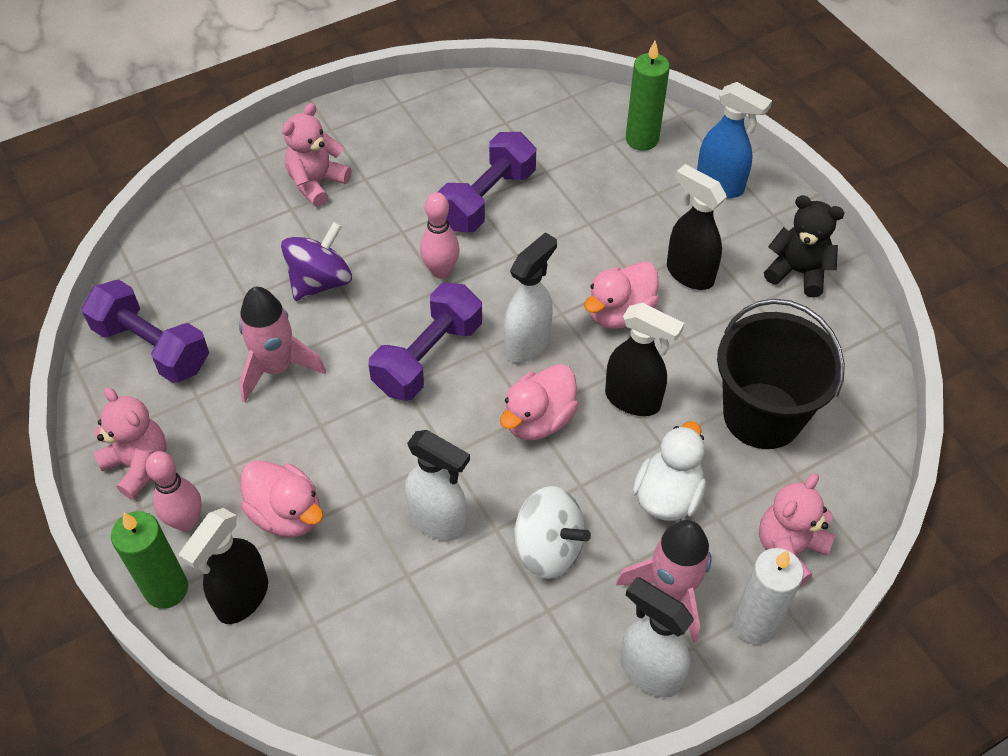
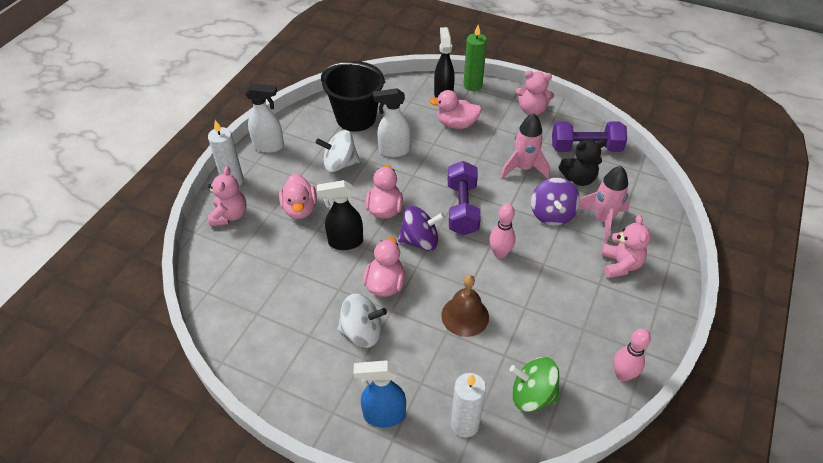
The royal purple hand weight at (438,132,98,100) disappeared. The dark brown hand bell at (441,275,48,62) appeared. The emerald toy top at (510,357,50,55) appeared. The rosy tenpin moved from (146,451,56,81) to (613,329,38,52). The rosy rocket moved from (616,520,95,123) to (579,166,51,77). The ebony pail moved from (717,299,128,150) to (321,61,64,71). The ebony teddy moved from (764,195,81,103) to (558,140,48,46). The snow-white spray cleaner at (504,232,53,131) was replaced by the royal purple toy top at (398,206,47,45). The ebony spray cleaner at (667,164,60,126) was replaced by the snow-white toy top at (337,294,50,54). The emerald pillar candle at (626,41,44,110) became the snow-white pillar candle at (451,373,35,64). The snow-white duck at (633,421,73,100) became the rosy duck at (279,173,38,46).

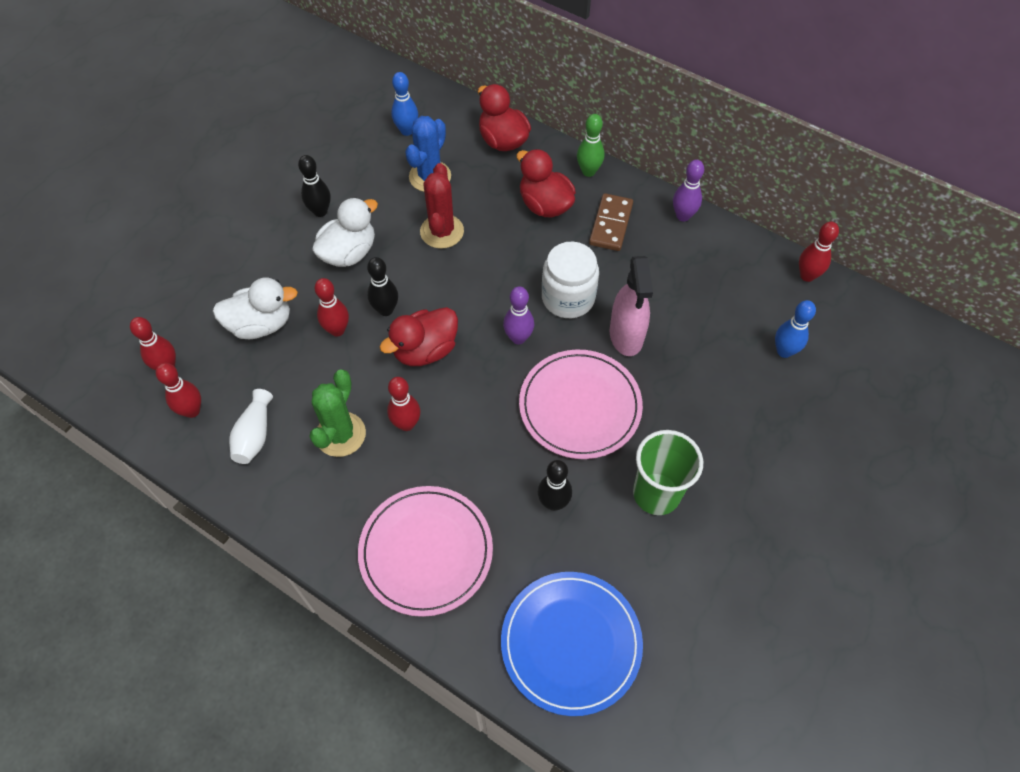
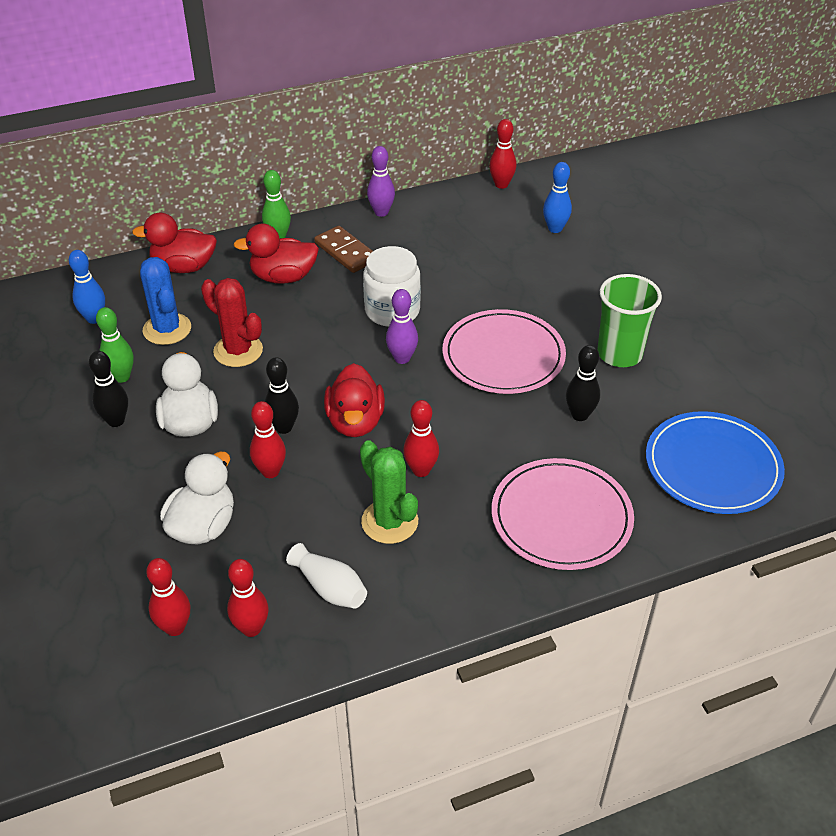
The rosy spray cleaner at (610,256,43,100) disappeared. The emerald tenpin at (96,307,38,76) appeared.

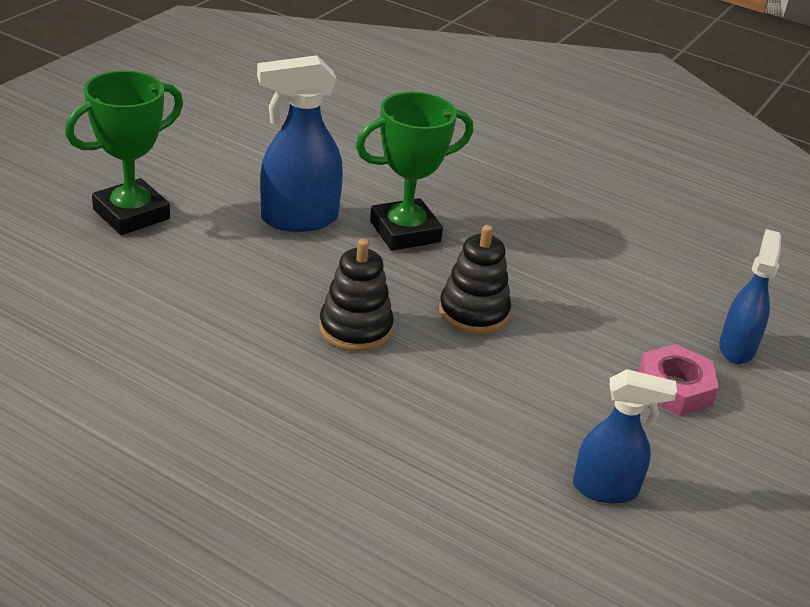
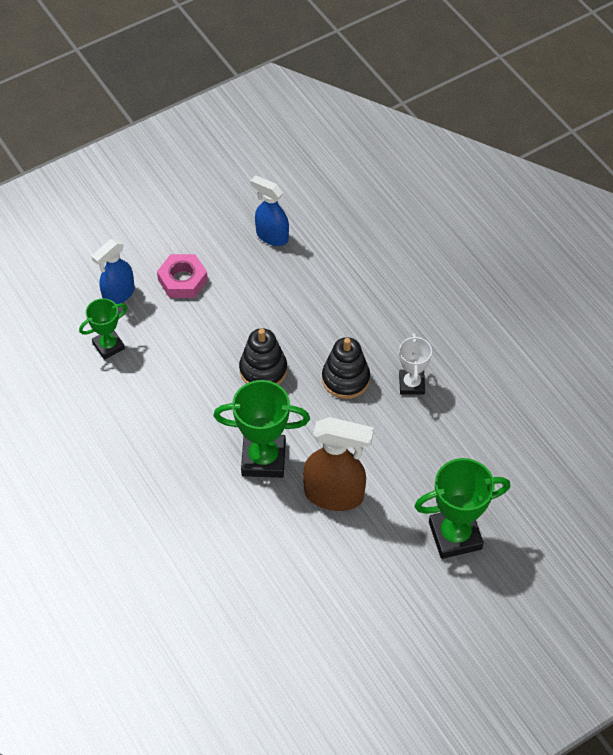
The emerald prize cup at (79,298,48,62) appeared. The snow-white prize cup at (399,333,33,62) appeared. The royal blue spray cleaner at (257,55,86,177) became the dark brown spray cleaner at (303,417,71,94).

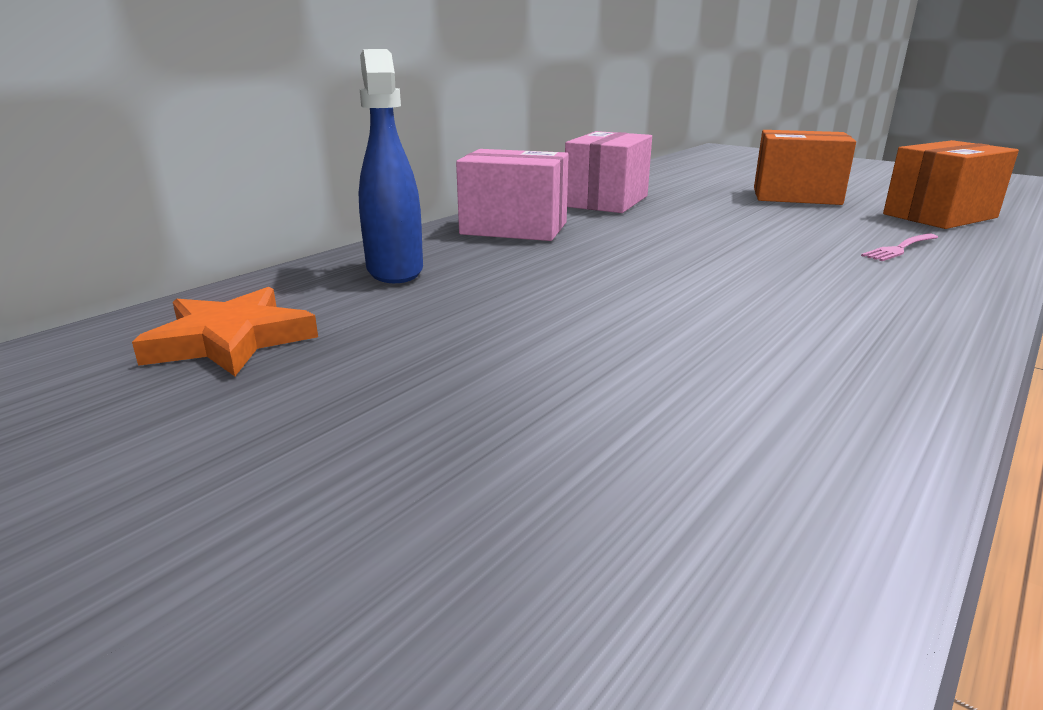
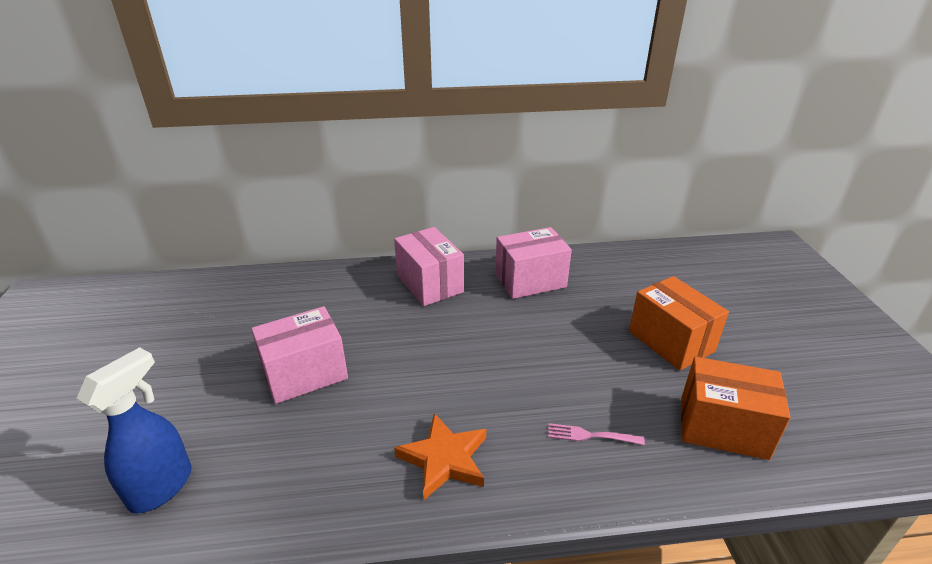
The rosy parcel at (251,306,97,98) appeared. The bright orange star moved from (132,287,186,89) to (394,413,92,88). The royal blue spray cleaner moved from (359,49,64,234) to (76,347,116,167).

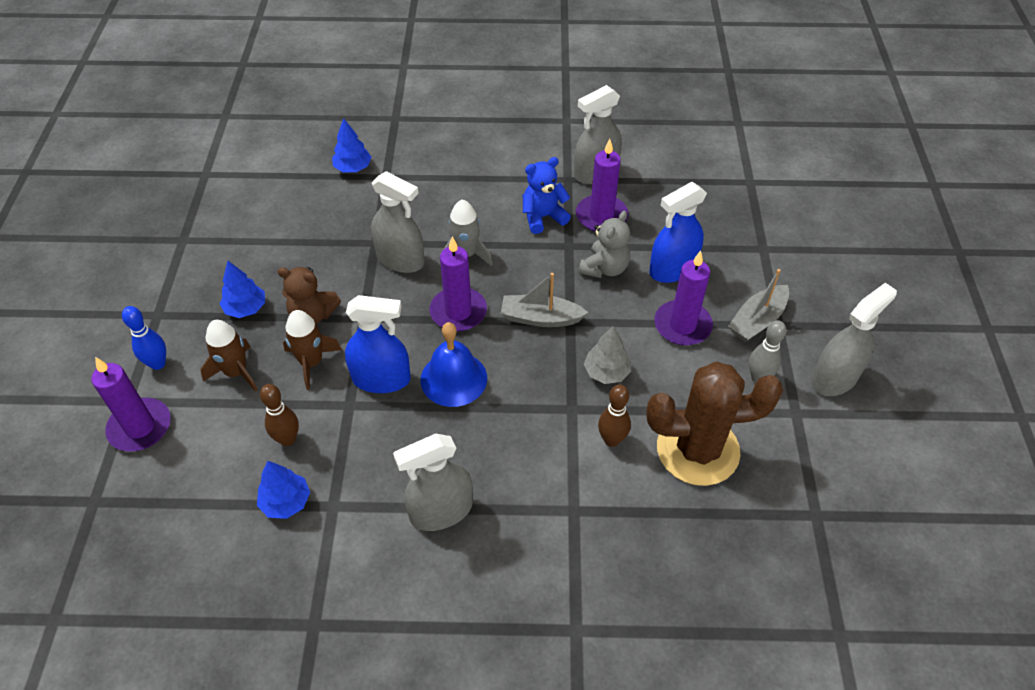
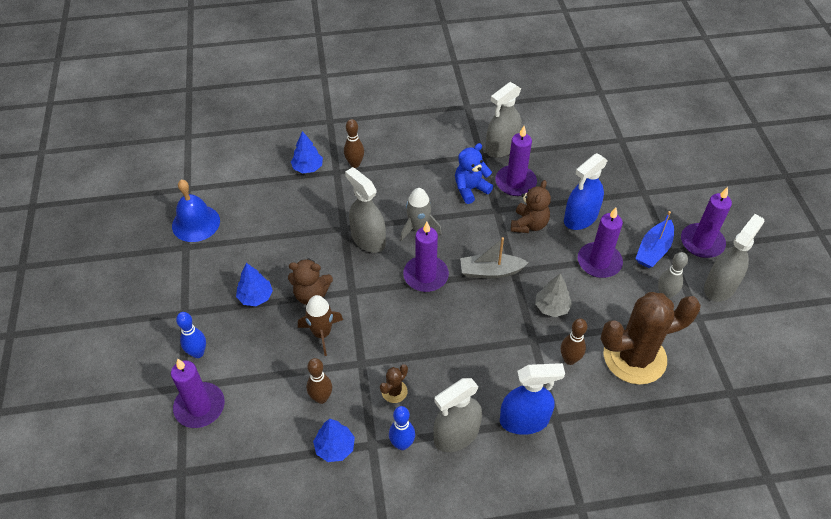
The dark brown rocket at (200,320,58,72) disappeared. The dark brown tenpin at (344,119,20,49) appeared. The dark brown prickly plant at (380,364,28,39) appeared. The royal blue tenpin at (389,406,26,44) appeared. The royal purple pillar candle at (681,187,51,71) appeared. The royal blue spray cleaner moved from (345,295,66,98) to (500,363,65,72). The royal blue hand bell moved from (421,322,66,85) to (172,180,48,62). The ash-grey teddy at (579,211,51,67) became the dark brown teddy at (511,180,40,53). The ash-grey toy boat at (728,269,61,73) became the royal blue toy boat at (635,211,39,57). The ash-grey spray cleaner at (371,171,54,102) turned 150 degrees counterclockwise.

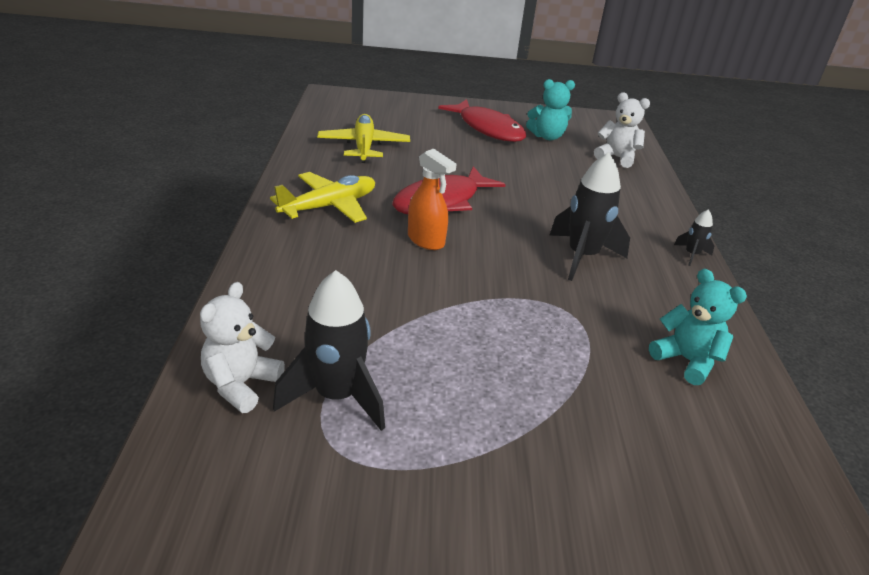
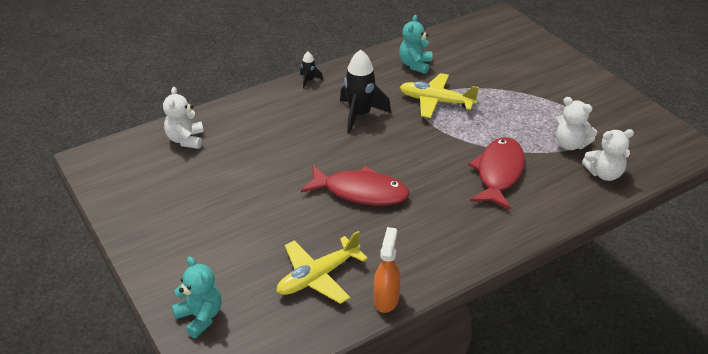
The golden toy plane moved from (270,172,105,51) to (400,73,79,45). The bright orange spray cleaner moved from (408,149,48,101) to (373,227,28,86). The scarlet fish moved from (438,99,88,43) to (468,137,57,73). The turquoise teddy moved from (526,79,49,61) to (172,256,50,82). The ebony rocket at (273,270,112,161) was replaced by the snow-white teddy at (556,97,41,53).

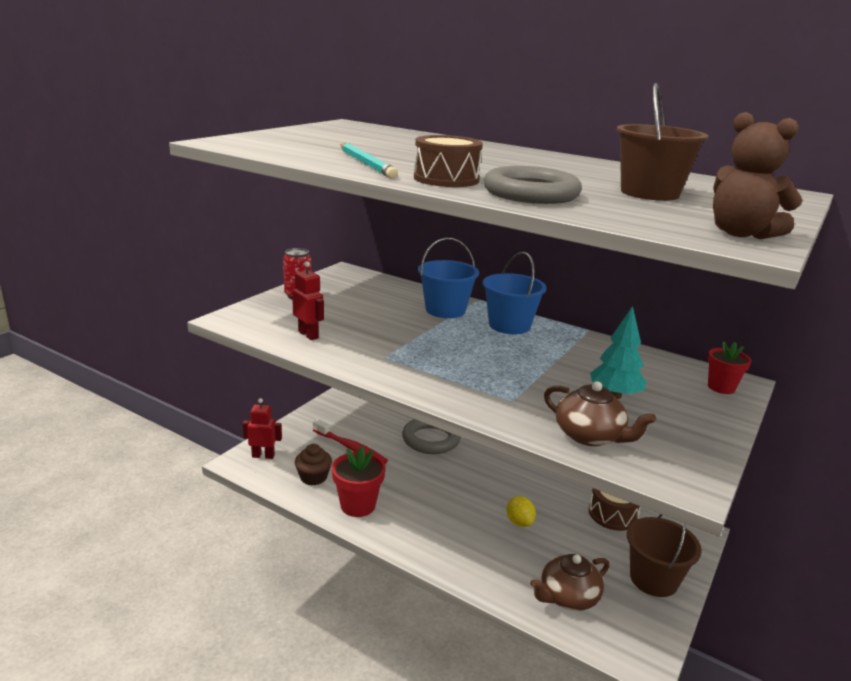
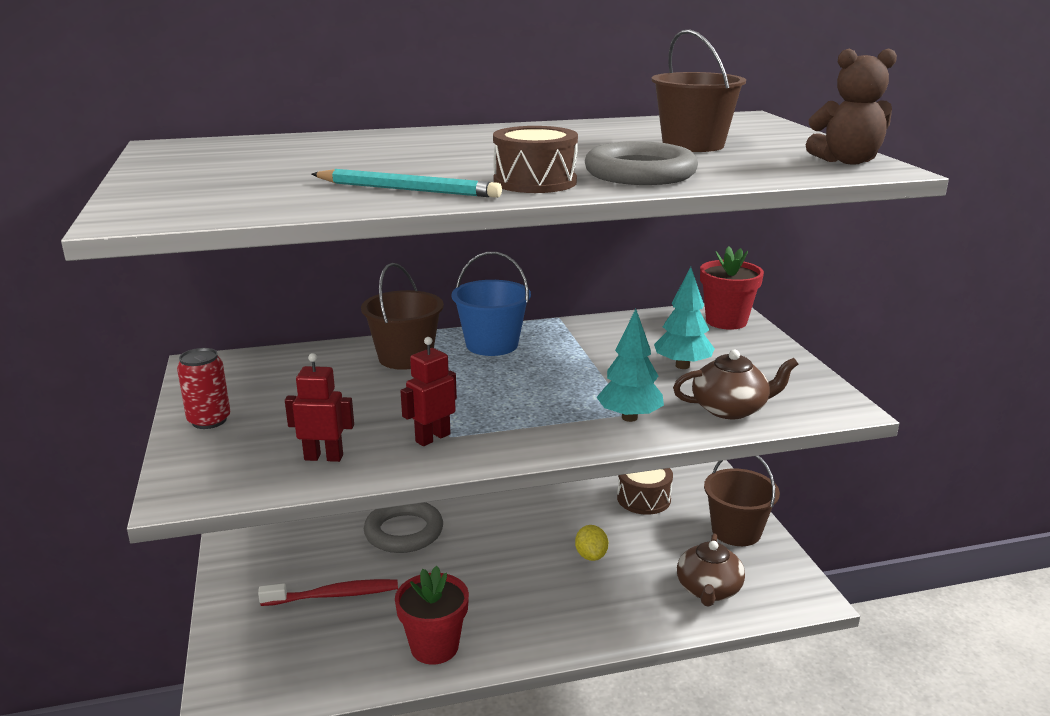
The dark brown cupcake at (295,444,37,41) disappeared. The turquoise fir tree at (596,309,68,113) appeared. The scarlet robot figure moved from (243,398,39,61) to (400,337,57,109). The royal blue pail at (418,238,61,80) became the dark brown pail at (361,263,83,107). The golden lemon at (506,496,30,31) turned 60 degrees clockwise. The scarlet flower pot at (708,341,43,53) changed to 1.53 times the size.

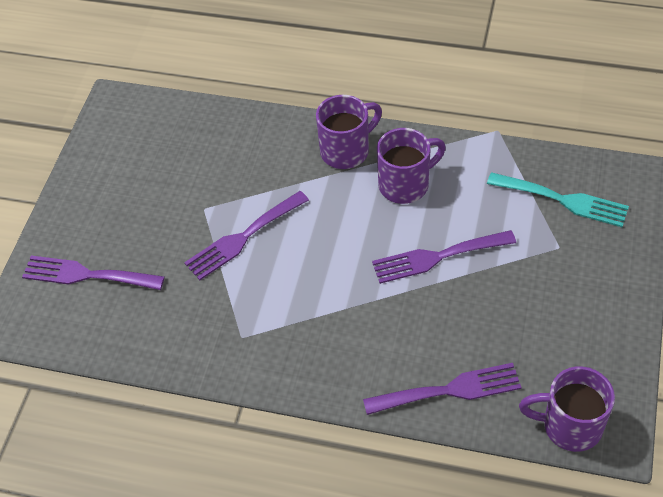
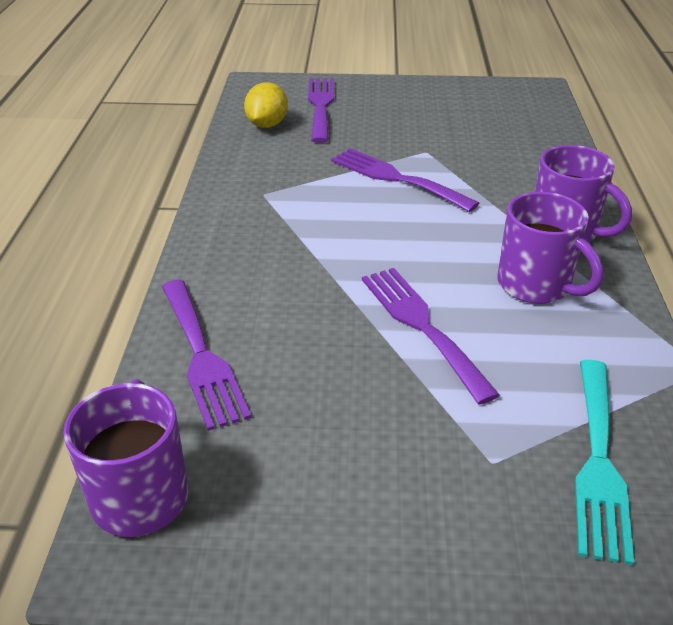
The golden lemon at (244,82,44,46) appeared.

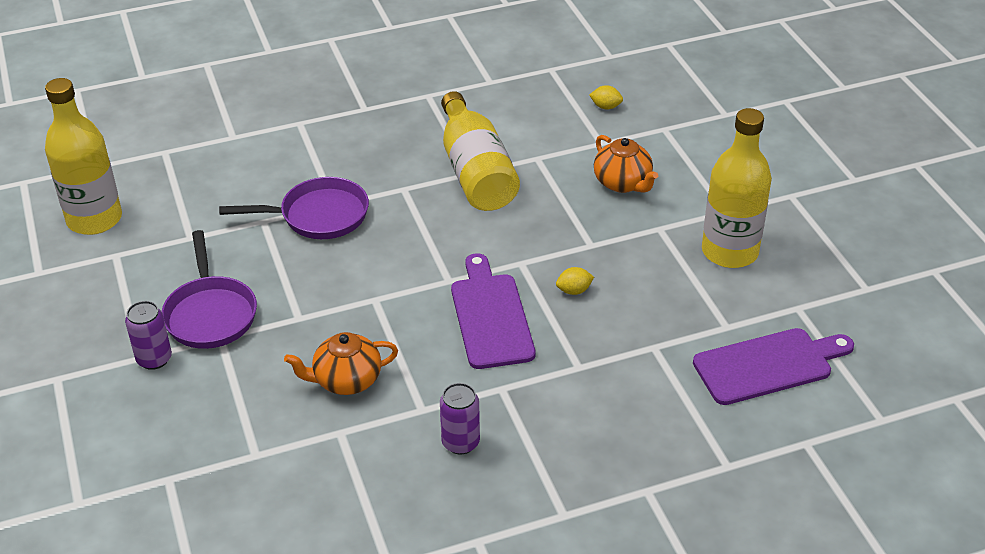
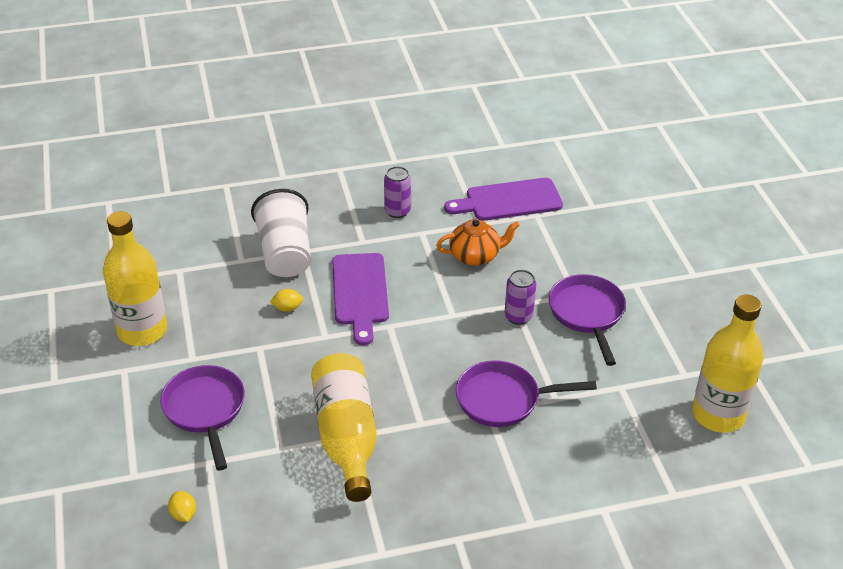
The snow-white tumbler at (251,189,60,88) appeared. The royal purple tin moved from (125,301,47,69) to (504,270,32,55). The royal purple chopping board moved from (693,328,161,77) to (444,178,119,43). The bright orange china teapot at (594,135,64,58) was replaced by the royal purple skillet at (160,365,85,106). The golden lemon at (589,85,34,24) turned 45 degrees clockwise.

